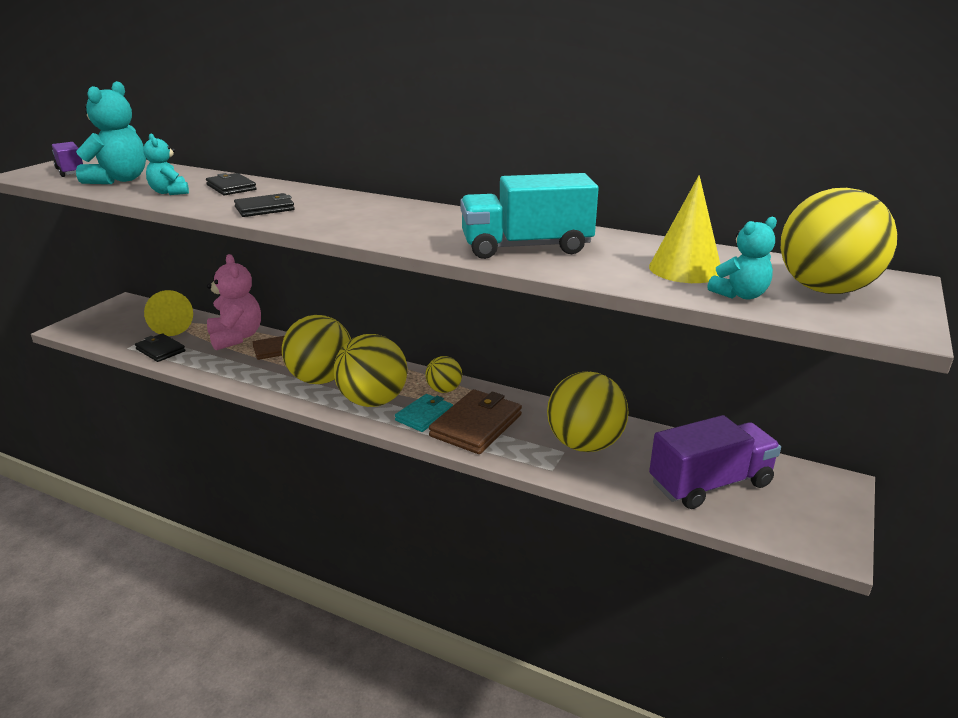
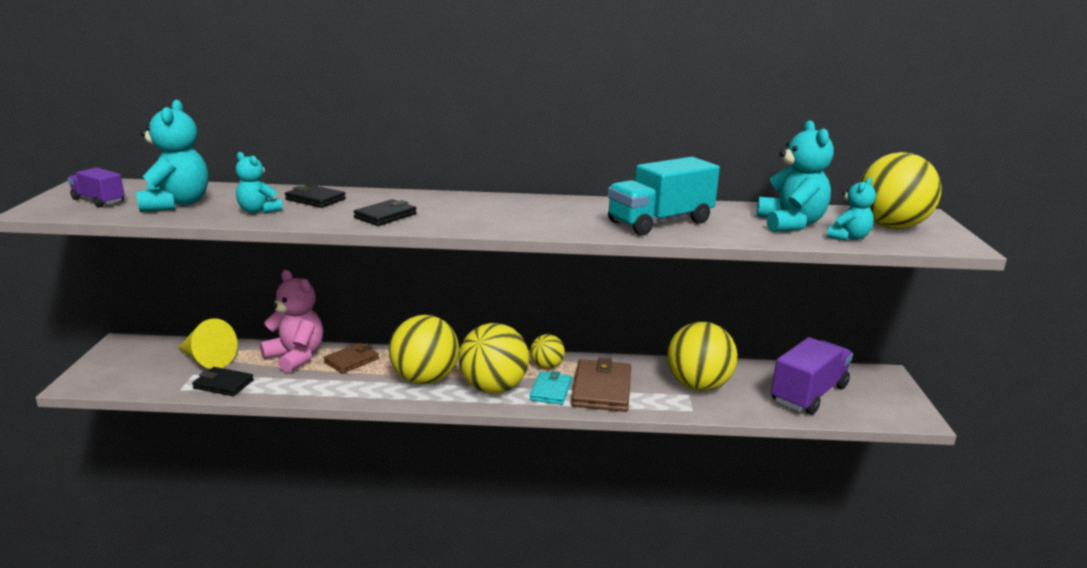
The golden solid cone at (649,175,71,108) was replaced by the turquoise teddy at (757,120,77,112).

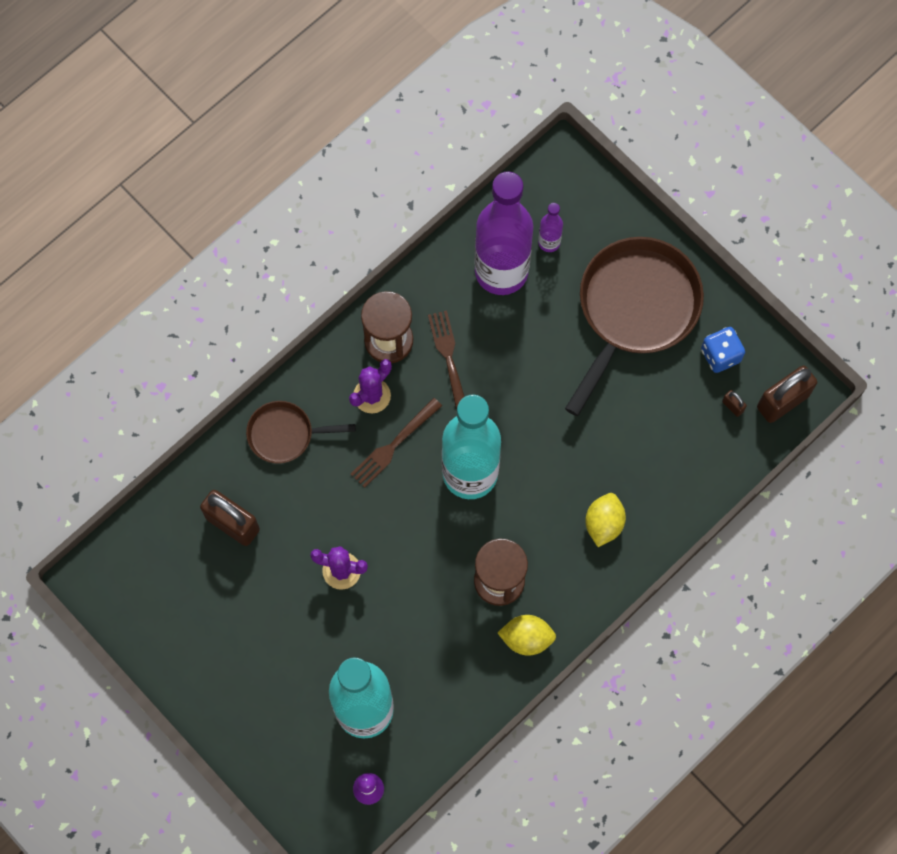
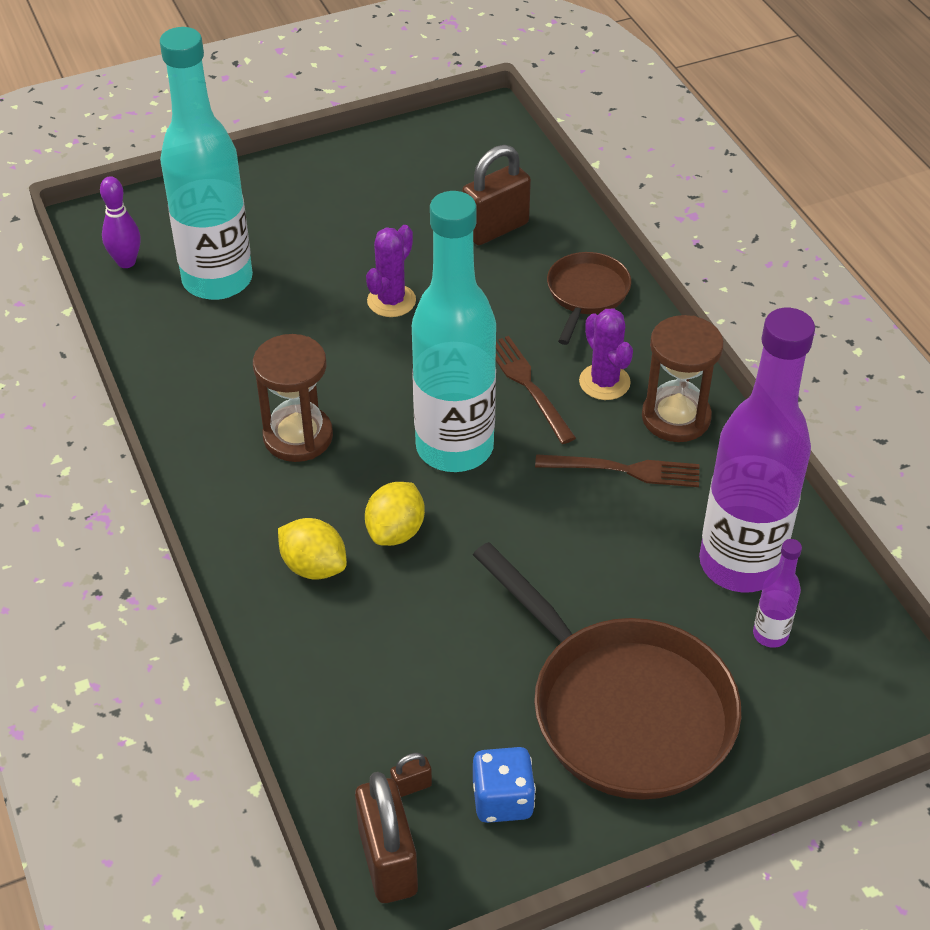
The golden lemon moved from (498,615,58,41) to (365,482,60,64).

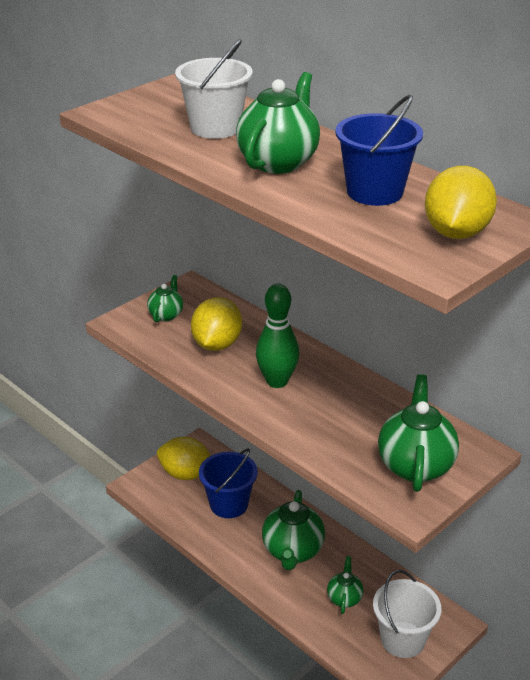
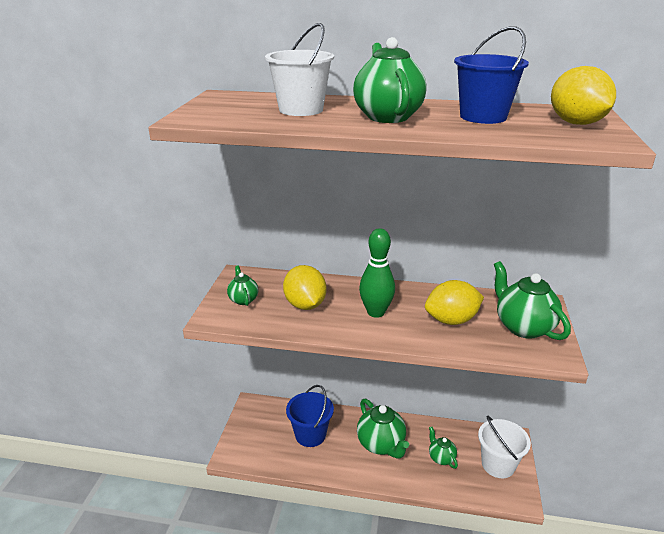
The golden lemon moved from (157,437,53,43) to (425,280,59,45).

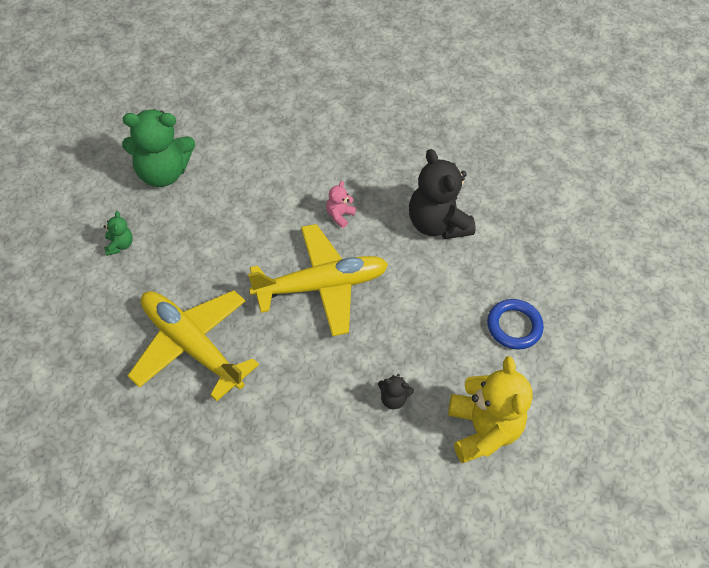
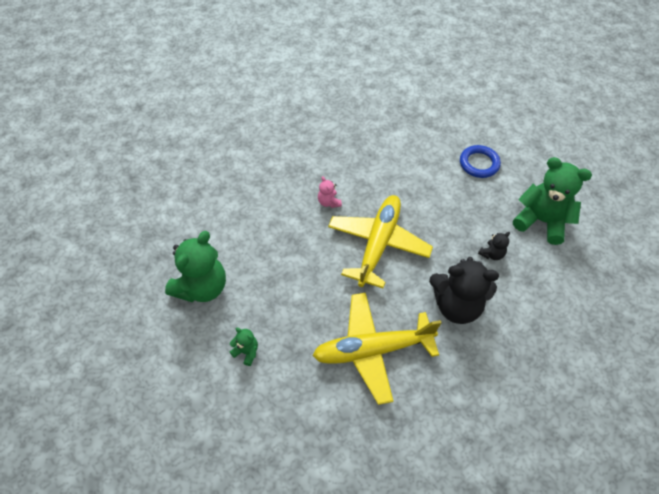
The ebony teddy moved from (409,149,67,90) to (429,257,70,67). The golden teddy at (448,356,85,107) became the emerald teddy at (513,157,79,88).

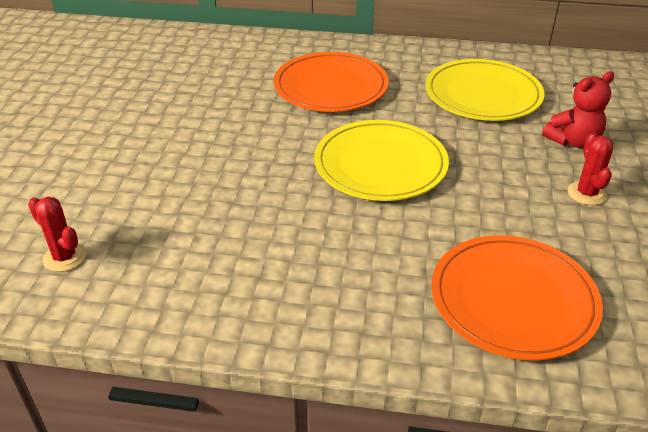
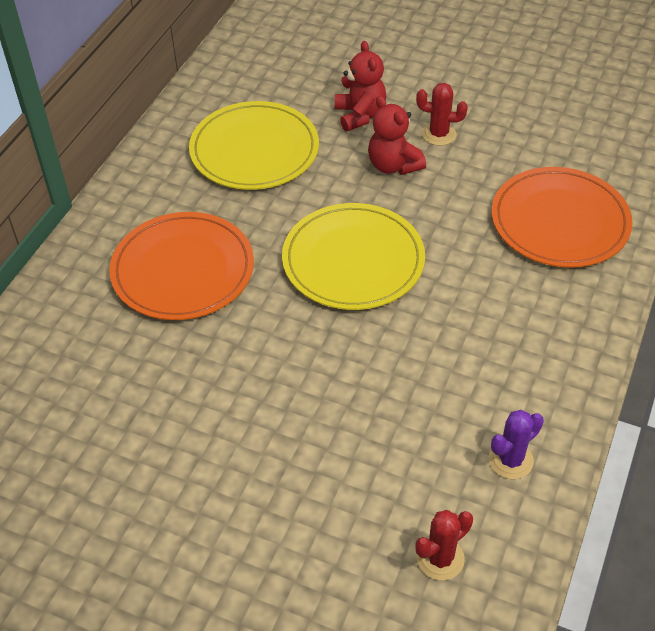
The scarlet teddy at (368,96,58,79) appeared. The royal purple prickly plant at (489,410,55,69) appeared.

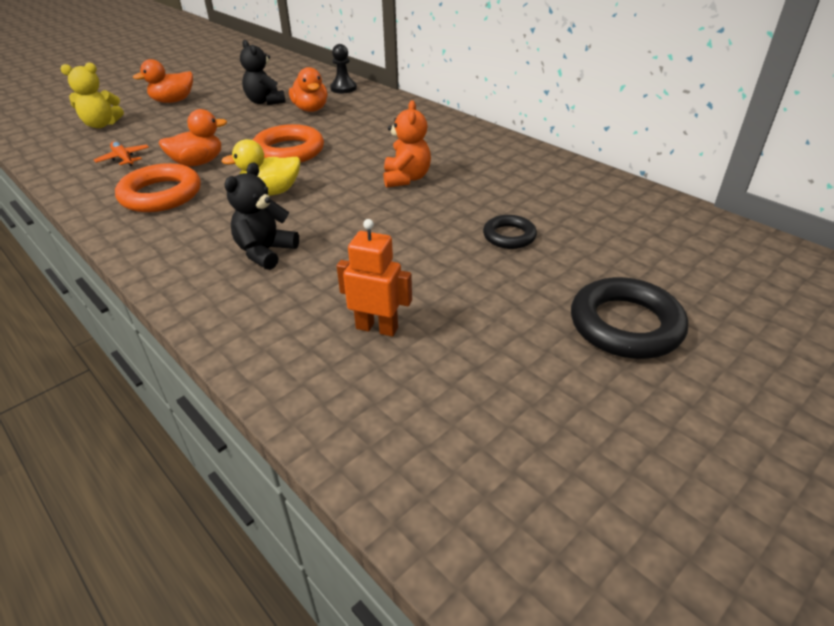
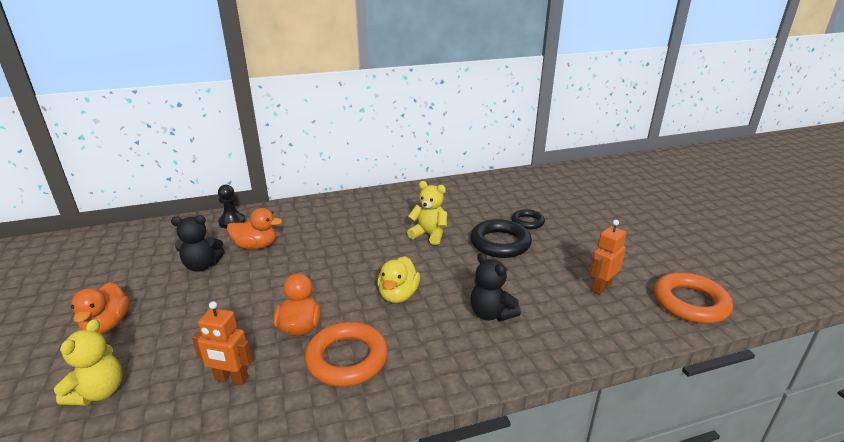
The bright orange ring moved from (253,124,71,39) to (654,272,79,52). The ebony ring moved from (571,277,117,82) to (470,219,62,39). The bright orange toy plane at (94,141,55,25) was replaced by the bright orange robot figure at (192,301,61,84). The bright orange teddy at (383,100,48,88) became the golden teddy at (407,181,40,64).

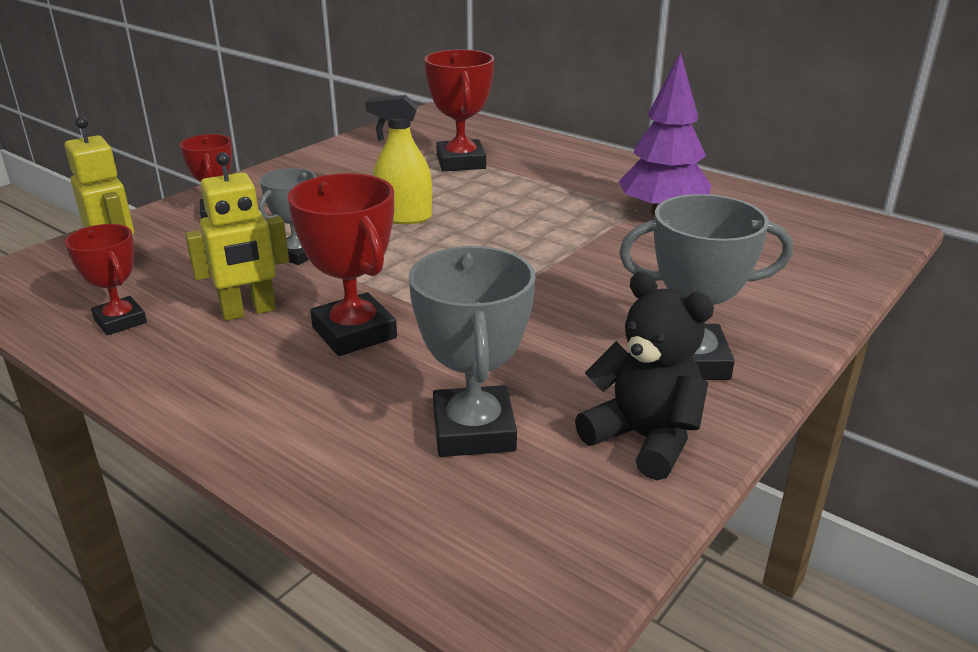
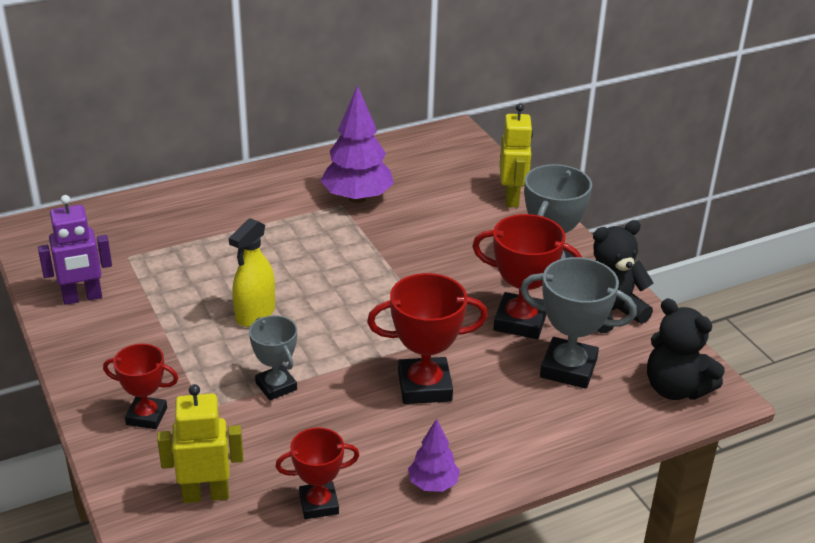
The royal purple robot figure at (38,195,74,110) appeared. The royal purple fir tree at (408,419,52,73) appeared. The ebony teddy at (647,298,78,102) appeared. The golden robot figure moved from (185,152,104,169) to (499,103,34,104). The scarlet prize cup moved from (424,49,70,122) to (472,214,111,125).

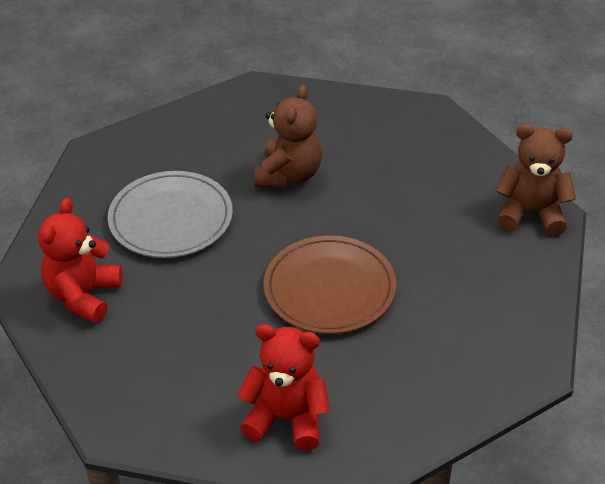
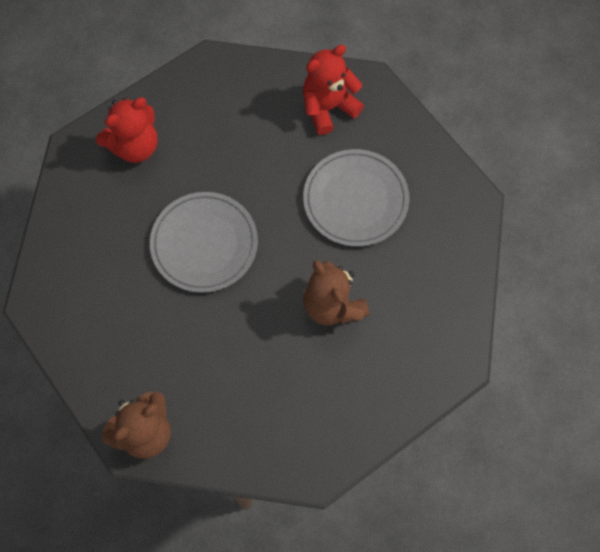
The dark brown dinner plate at (263,235,133,99) became the ash-grey dinner plate at (150,192,108,101). The scarlet teddy at (38,198,85,125) turned 90 degrees counterclockwise.

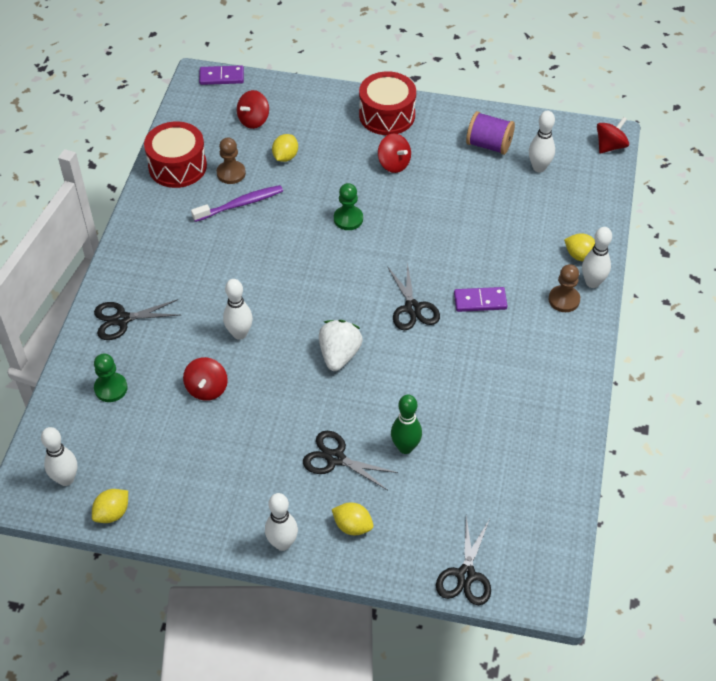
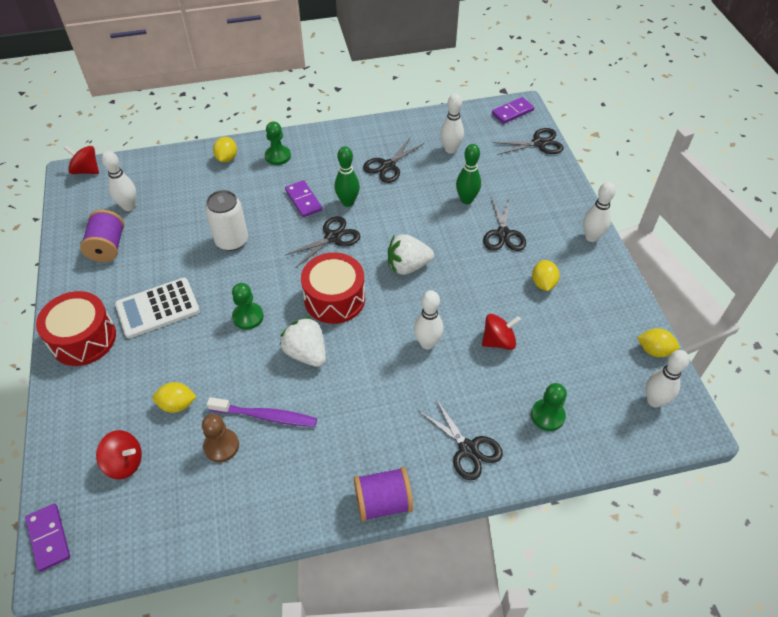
The snow-white tin at (205,190,43,61) appeared. The snow-white berry at (280,316,46,51) appeared. The emerald tenpin at (335,146,25,61) appeared. The royal purple reel of thread at (354,467,59,55) appeared. The ebony pair of scissors at (363,137,61,46) appeared. The royal purple domino at (492,97,42,27) appeared. The scarlet snare drum moved from (144,121,63,67) to (301,252,64,72). The golden lemon moved from (332,503,41,32) to (532,260,28,31). The snow-white tenpin moved from (582,227,30,61) to (440,93,24,61). The scarlet toy top at (378,134,33,39) was replaced by the snow-white calculator at (115,278,85,60). The dark brown game pawn at (549,264,31,48) became the emerald game pawn at (265,121,26,44). The royal purple tooth brush at (191,185,92,37) turned 150 degrees clockwise.

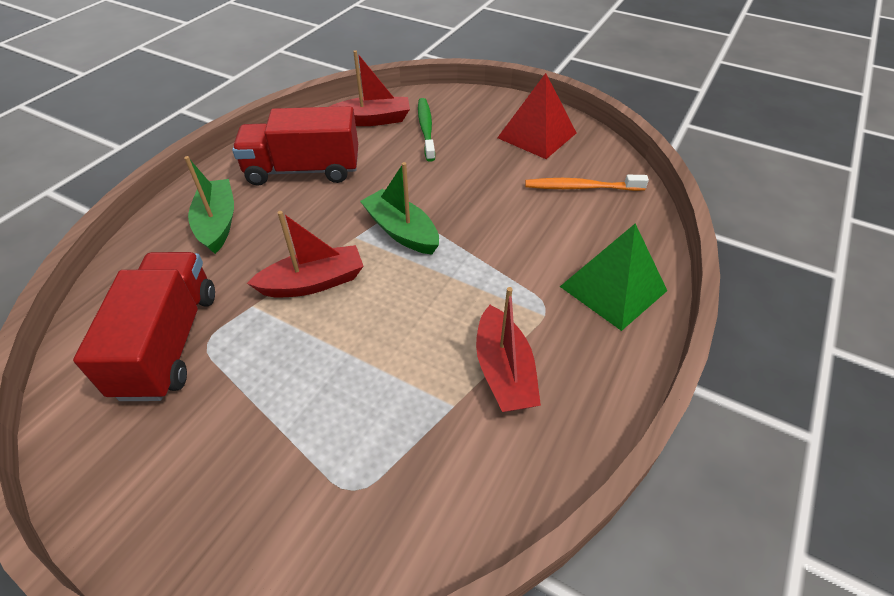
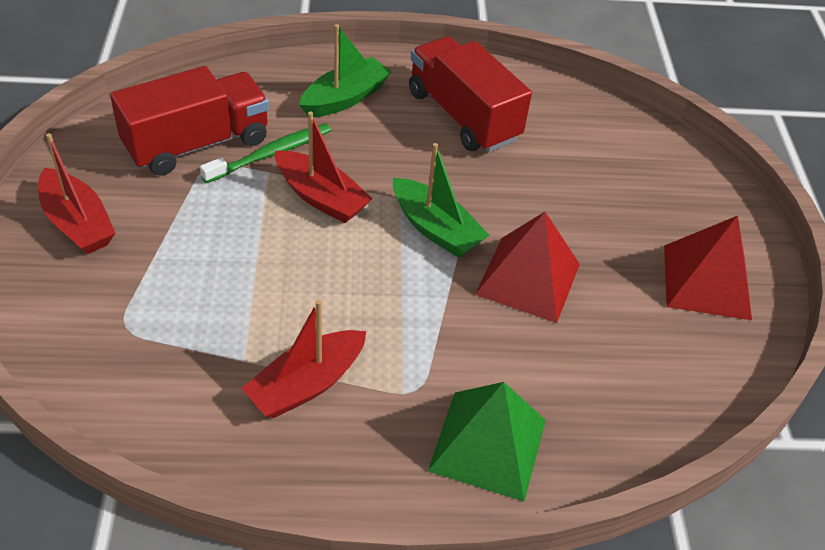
The bright orange tooth brush at (525,175,124,16) disappeared. The scarlet pyramid at (475,212,105,111) appeared. The scarlet toy boat moved from (329,50,81,76) to (38,133,77,121). The emerald tooth brush moved from (418,98,17,64) to (200,123,131,60). The emerald toy boat at (360,162,79,93) turned 120 degrees clockwise.

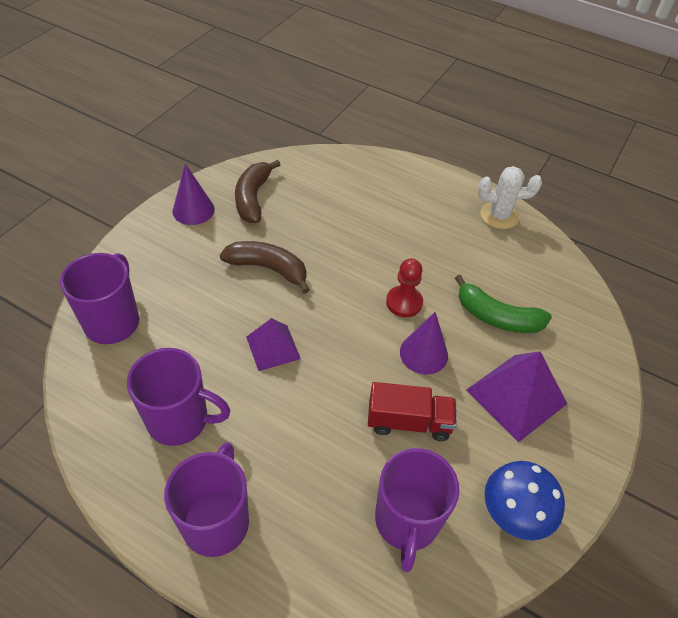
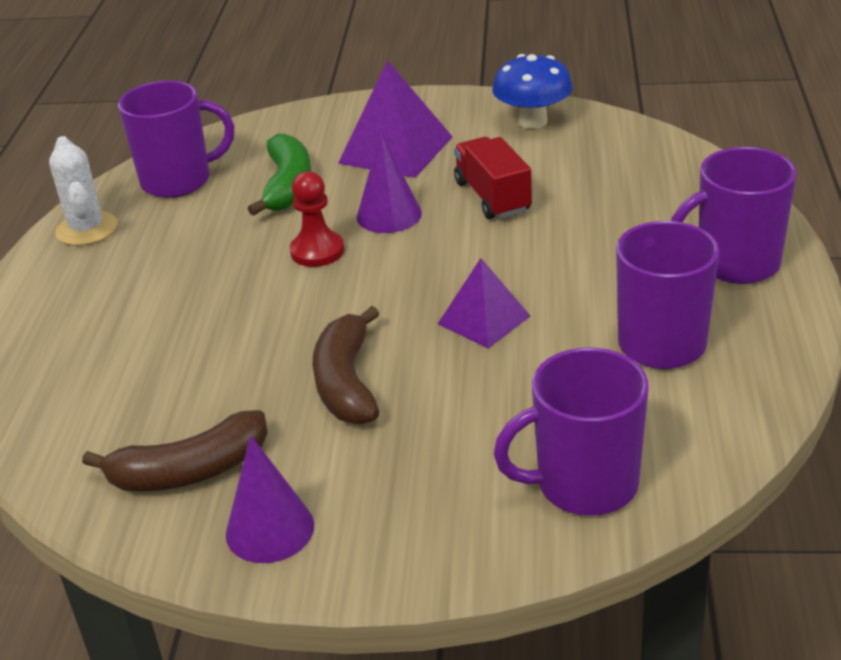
The royal purple tea mug moved from (375,448,84,124) to (118,80,116,118).

